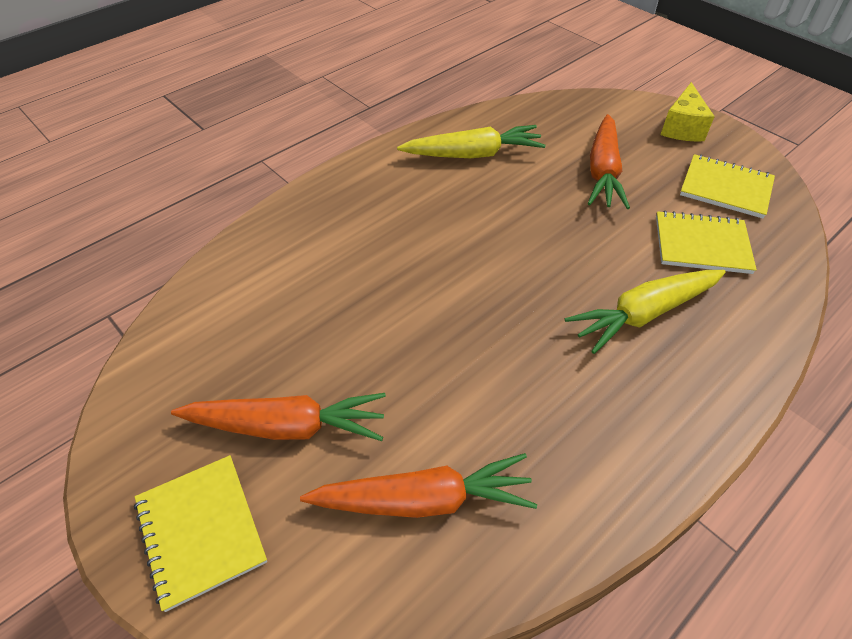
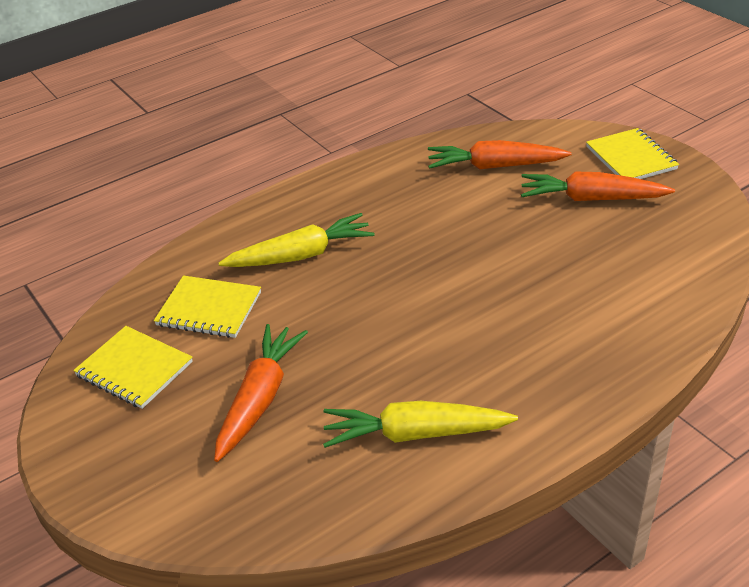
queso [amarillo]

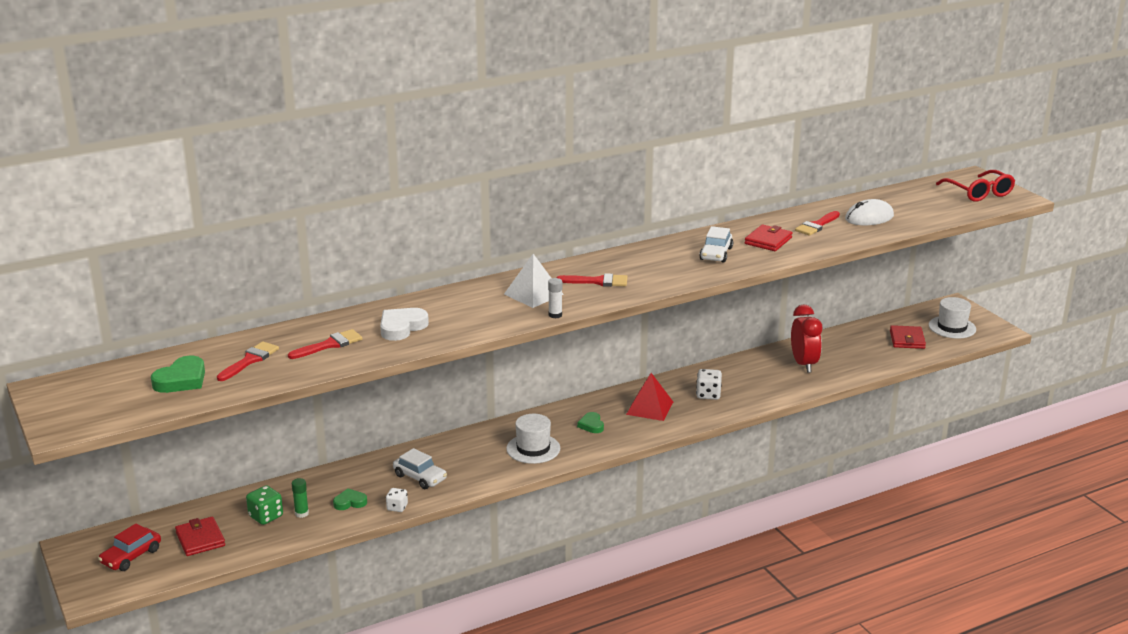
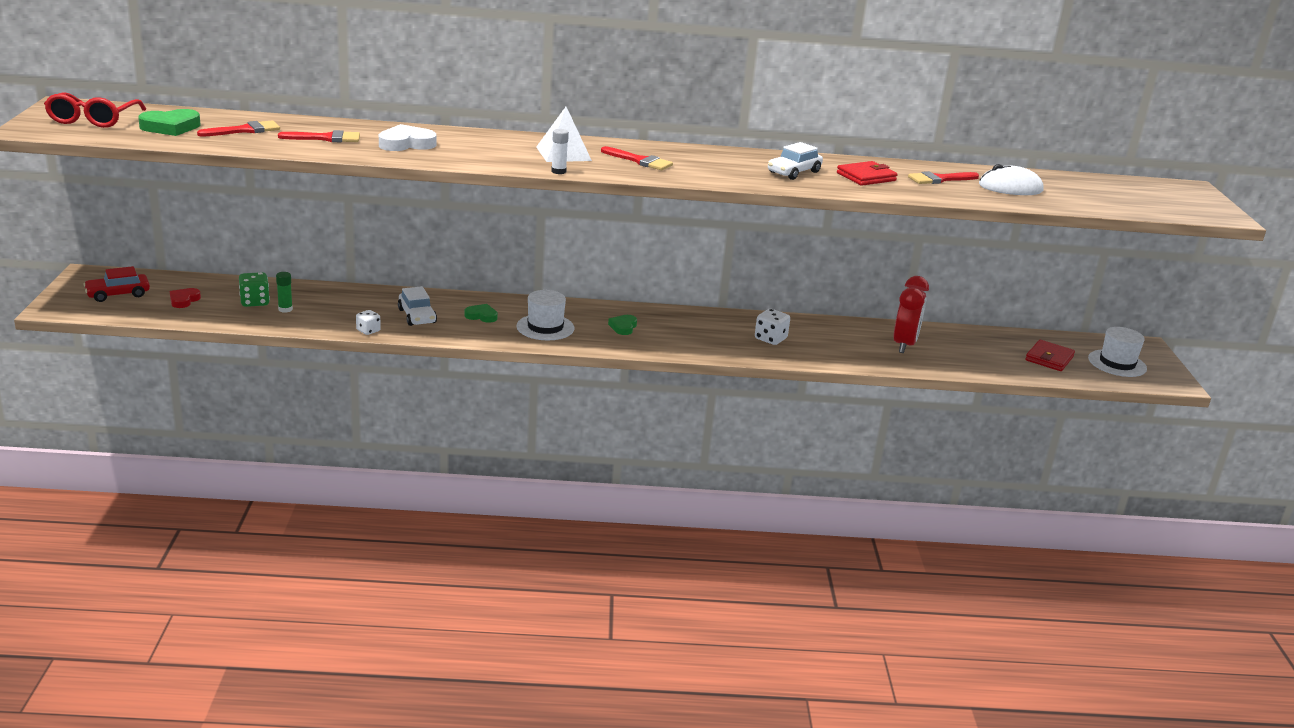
gafas [rojo]; pirámide [rojo]; corazón [verde] (no. 2 from left); corazón [rojo]

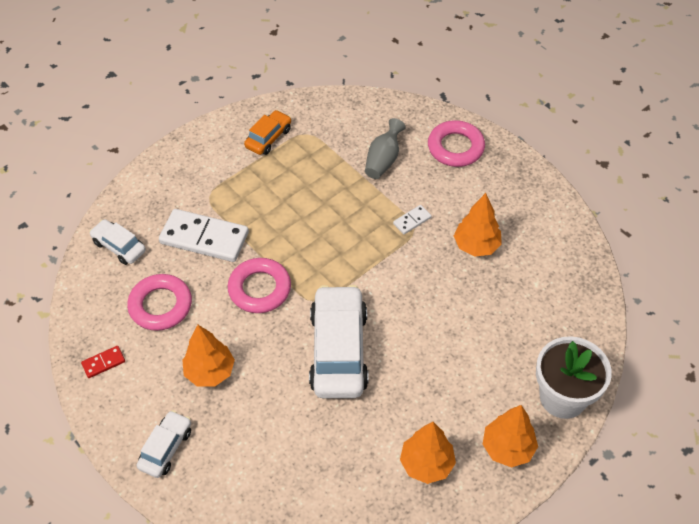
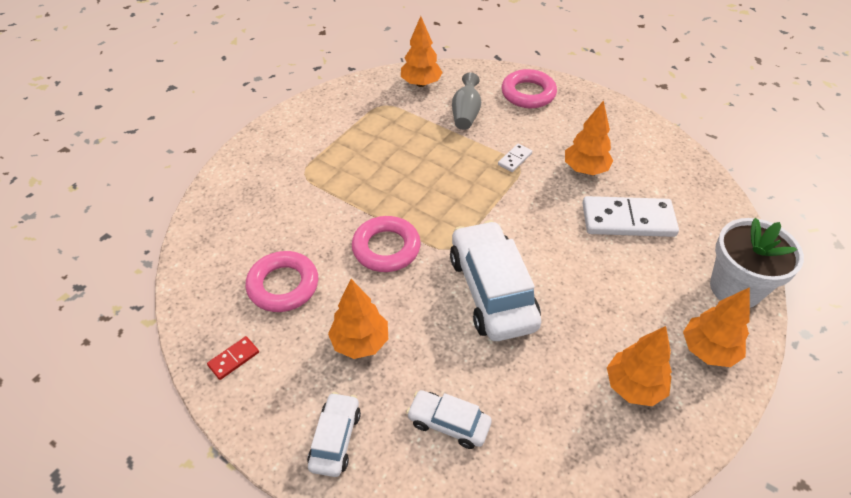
coche [naranja]; ficha de dominó [blanco] (no. 2 from left); coche [blanco] (no. 2 from left); árbol [naranja] (no. 2 from left)

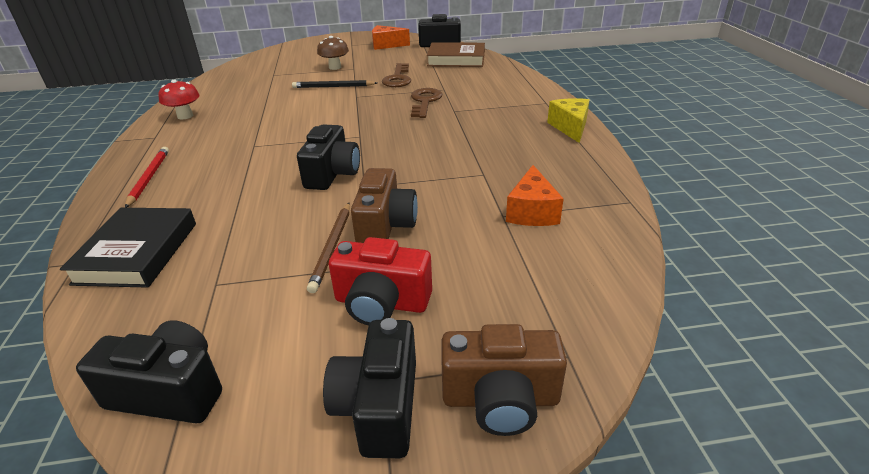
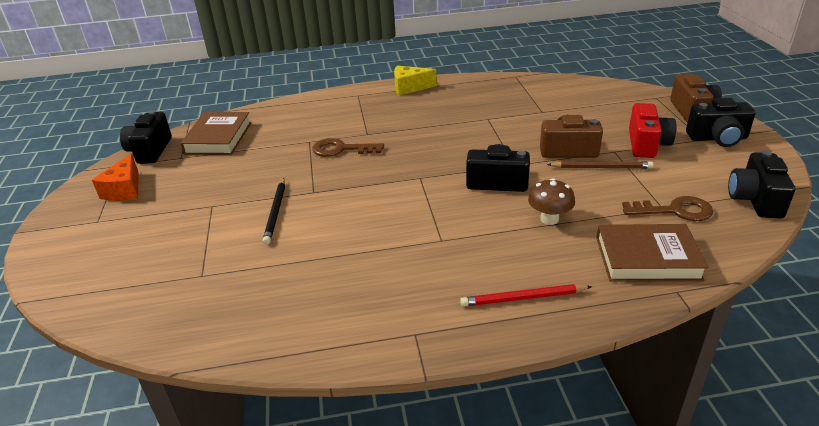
seta [marrón]; llave [marrón] (no. 2 from left); seta [rojo]; queso [naranja] (no. 2 from left in the first image); libro [marrón] (no. 2 from left)

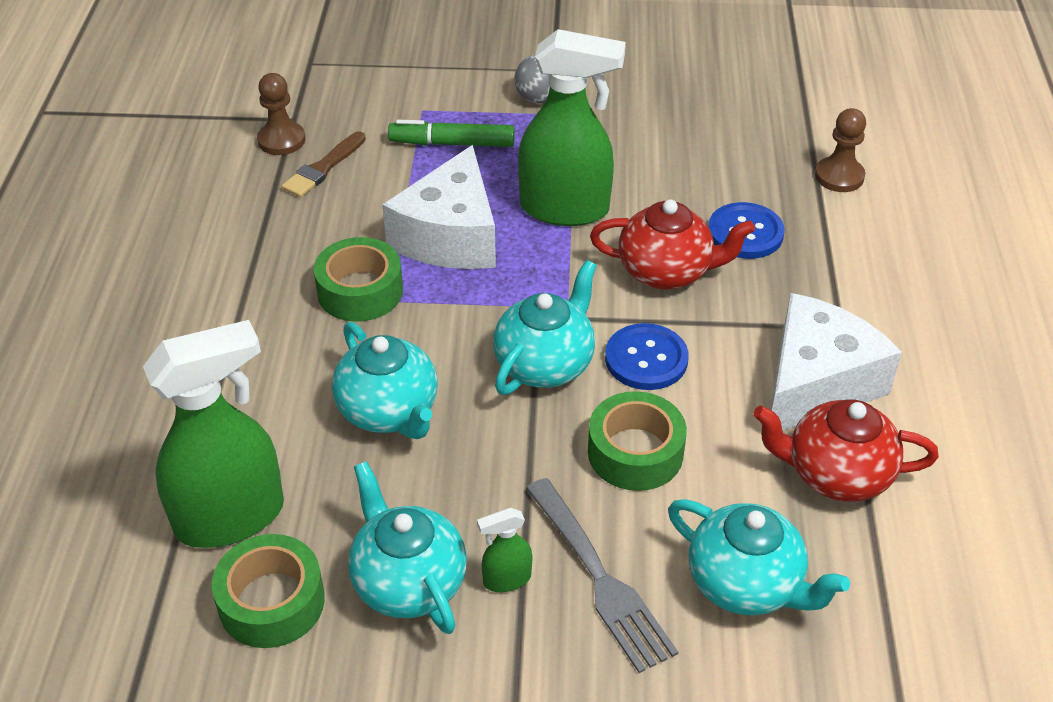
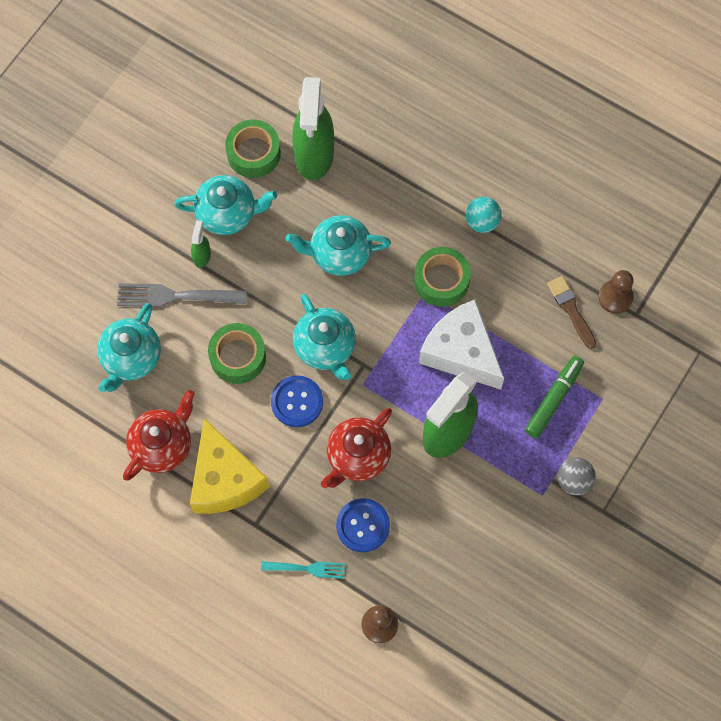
queso [amarillo]; tetera [turquesa] (no. 1 from left); pelota [turquesa]; tenedor [turquesa]

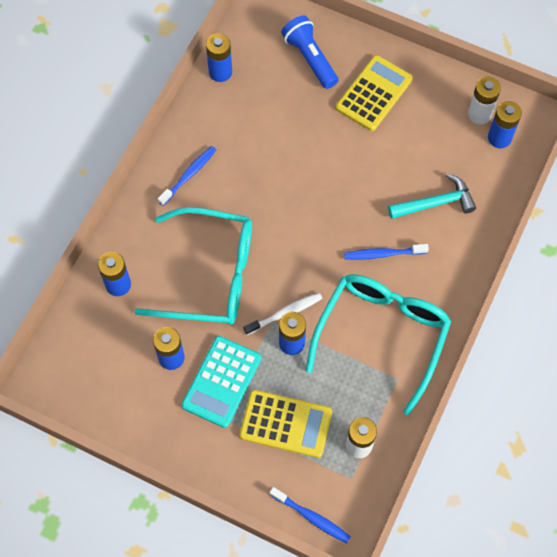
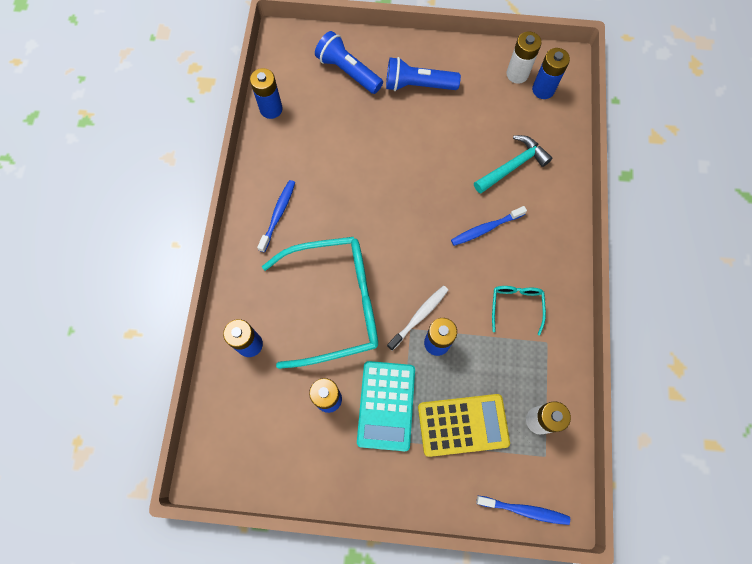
lámpara de mano [azul] (no. 2 from left); gafas [turquesa] (no. 2 from left)

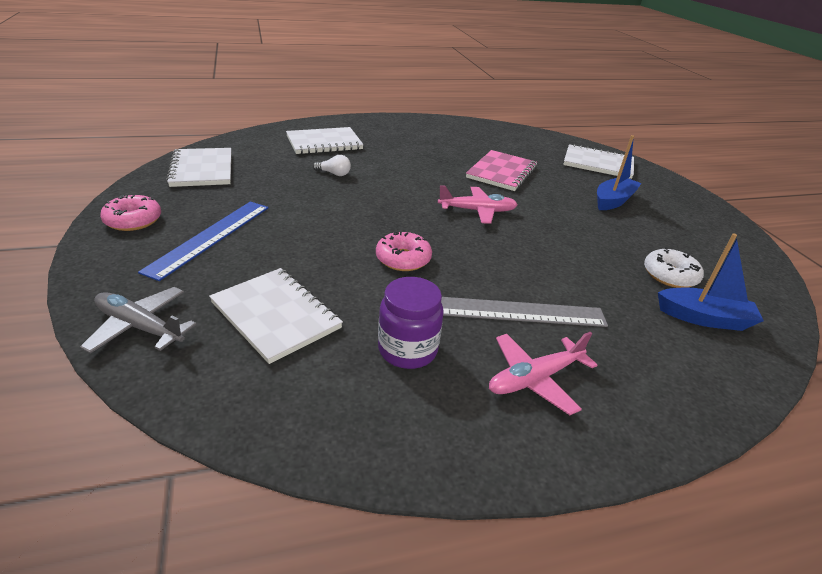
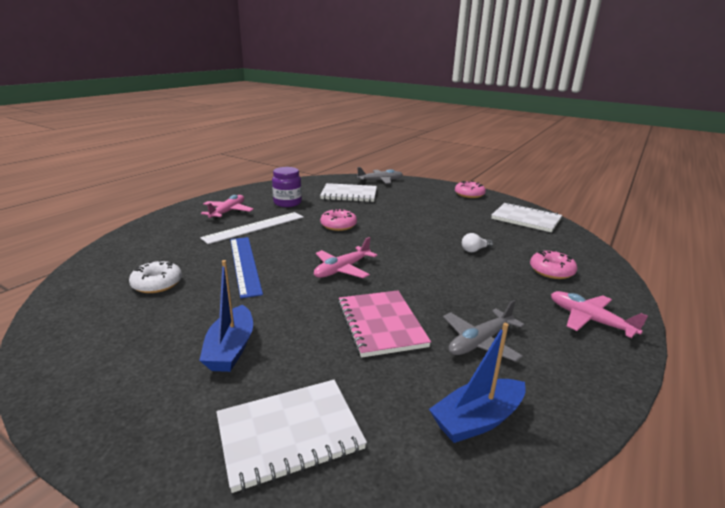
rosquilla [rosa] (no. 3 from left); regla [azul]; barco [azul] (no. 2 from left); regla [blanco]; avión [rosa] (no. 3 from left); avión [gris] (no. 2 from left)

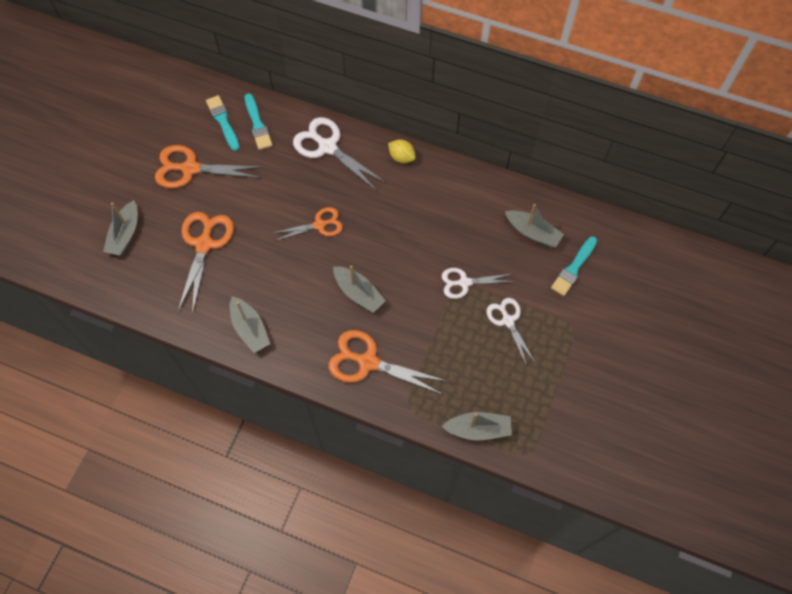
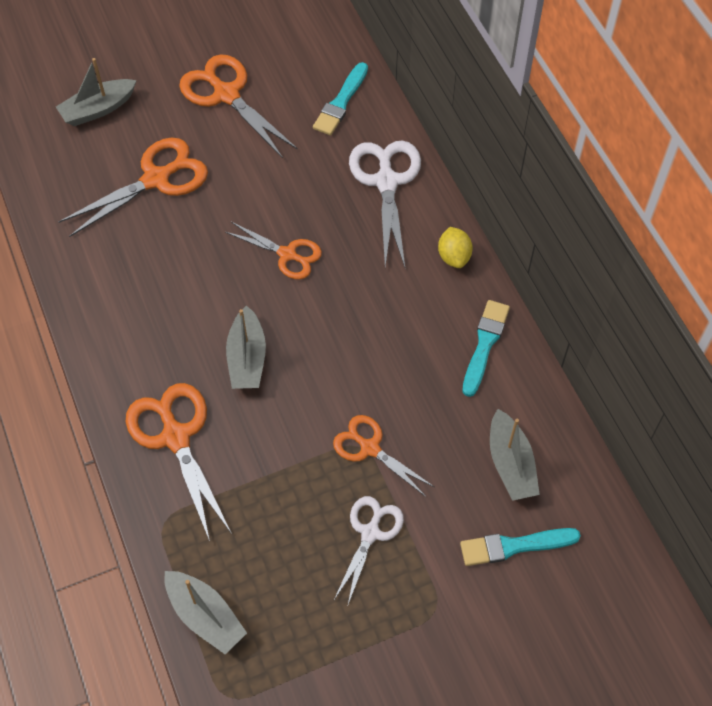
pincel [turquesa] (no. 2 from left); tijeras [naranja] (no. 5 from left); barco [gris] (no. 2 from left in the first image)

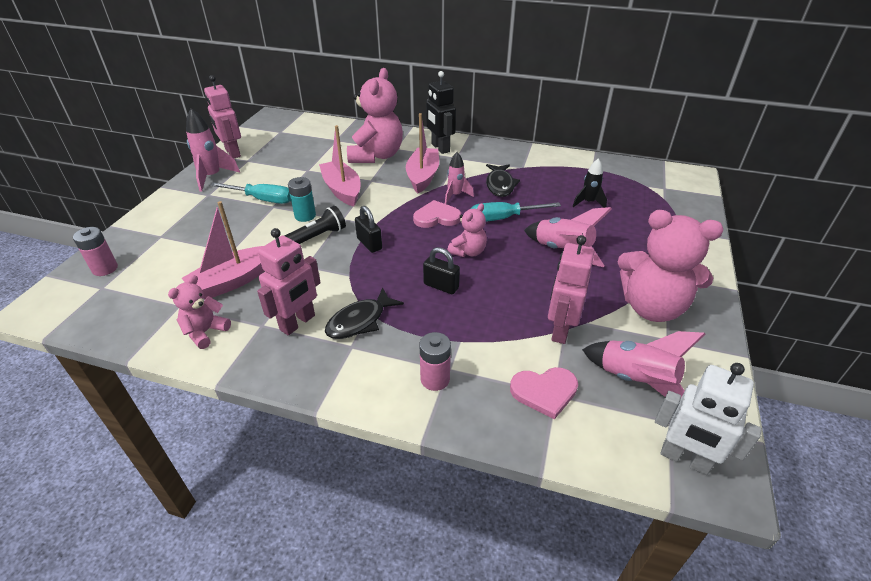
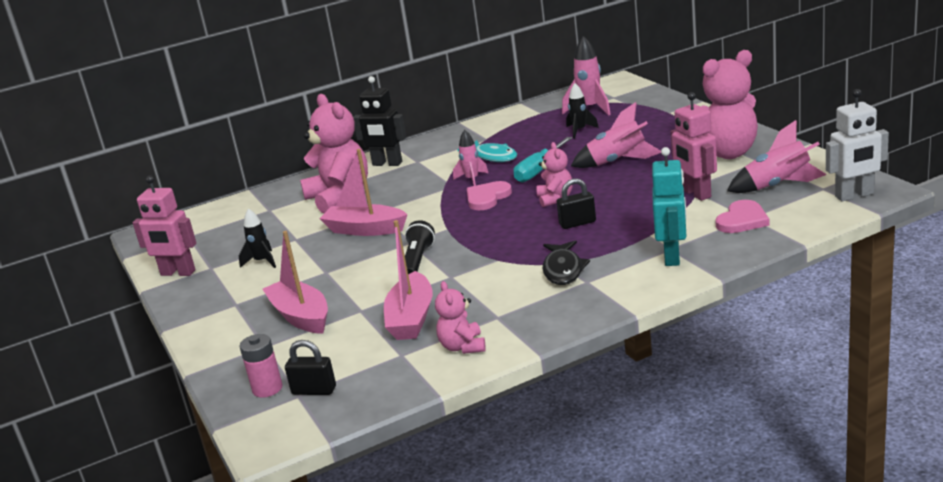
cohete [rosa] (no. 2 from left); barco [rosa] (no. 1 from left); pez [turquesa]; pila [turquesa]; destornillador [turquesa] (no. 1 from left in the first image); candado [negro] (no. 1 from left); robot [rosa] (no. 2 from left in the first image); robot [turquesa]; cohete [negro] (no. 1 from left)

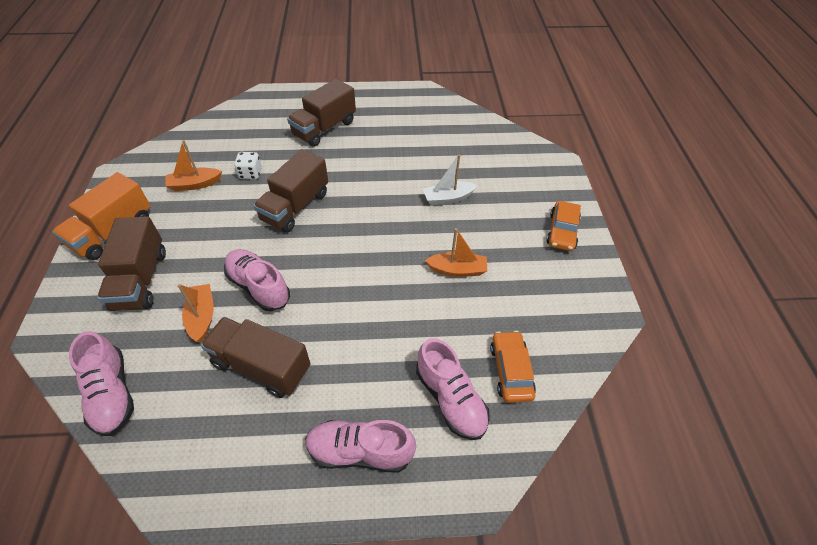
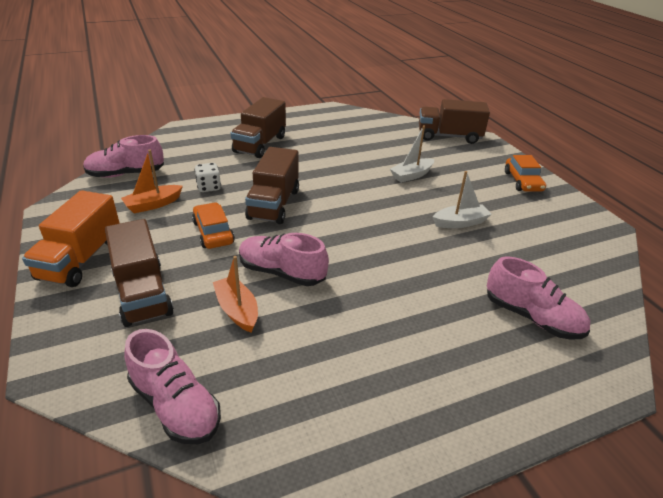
barco [blanco] (no. 2 from left); camión [marrón] (no. 4 from left); coche [naranja] (no. 1 from left); zapato [rosa] (no. 1 from left)

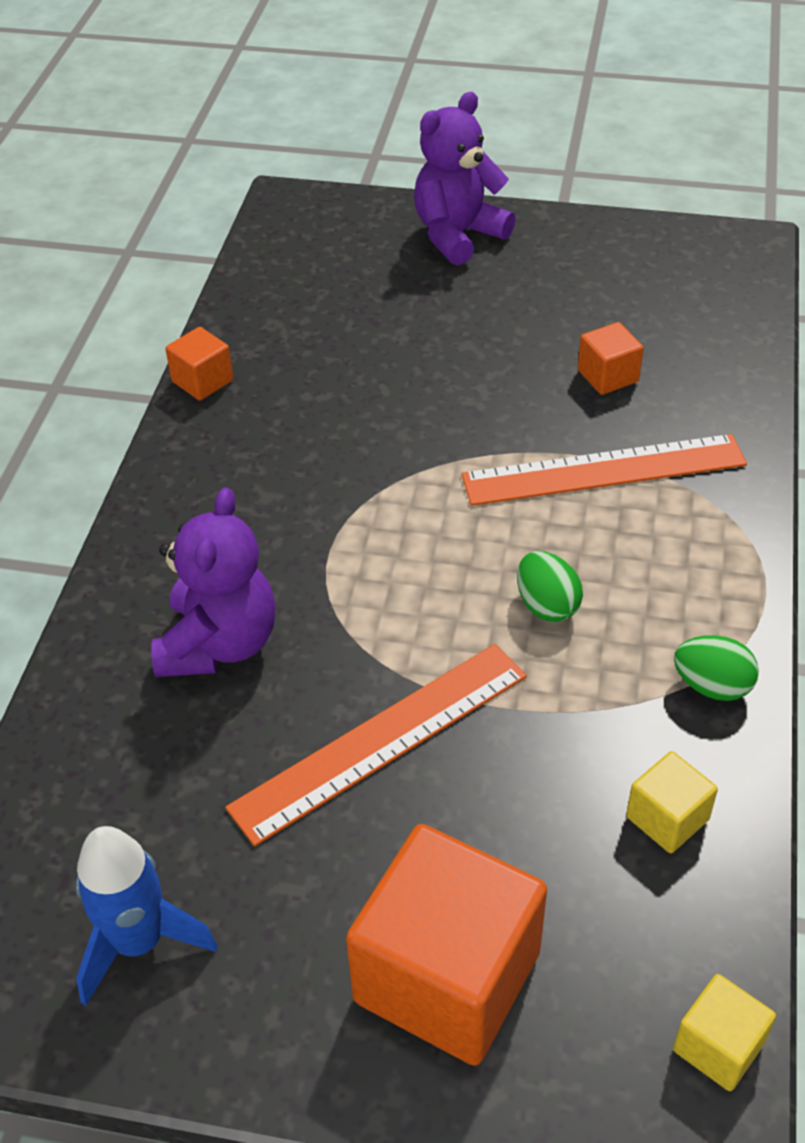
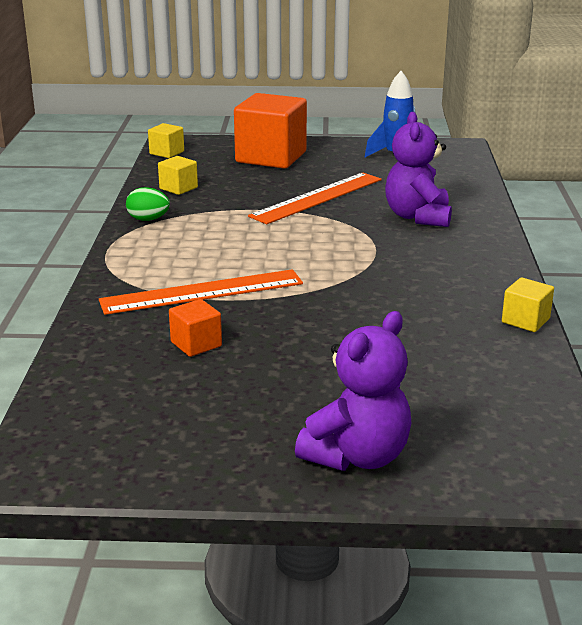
cubo [amarillo] (no. 3 from left); huevo [verde] (no. 1 from left in the first image)

